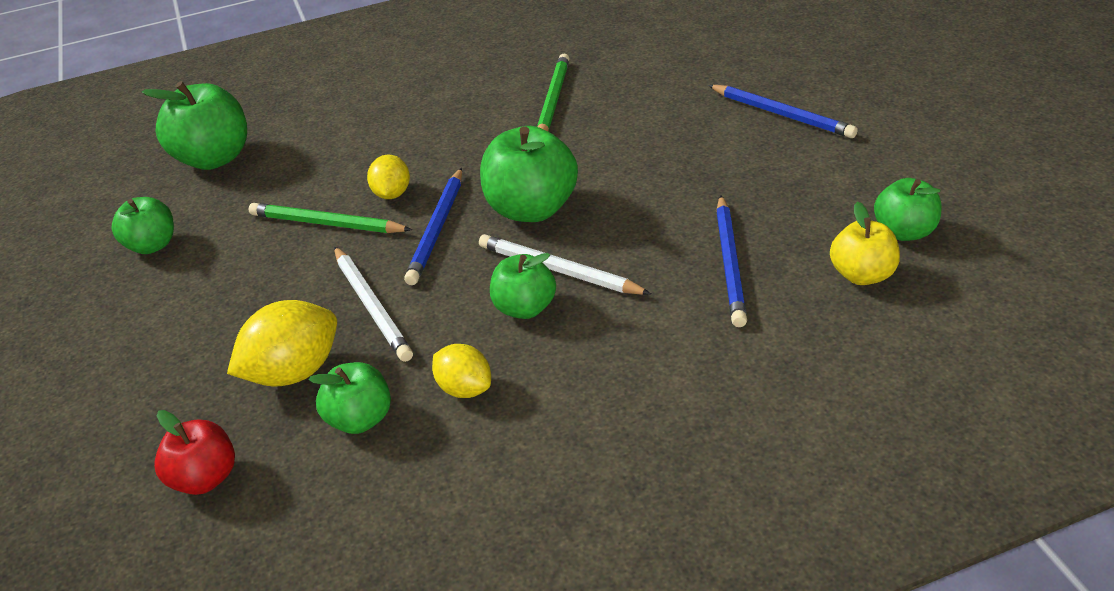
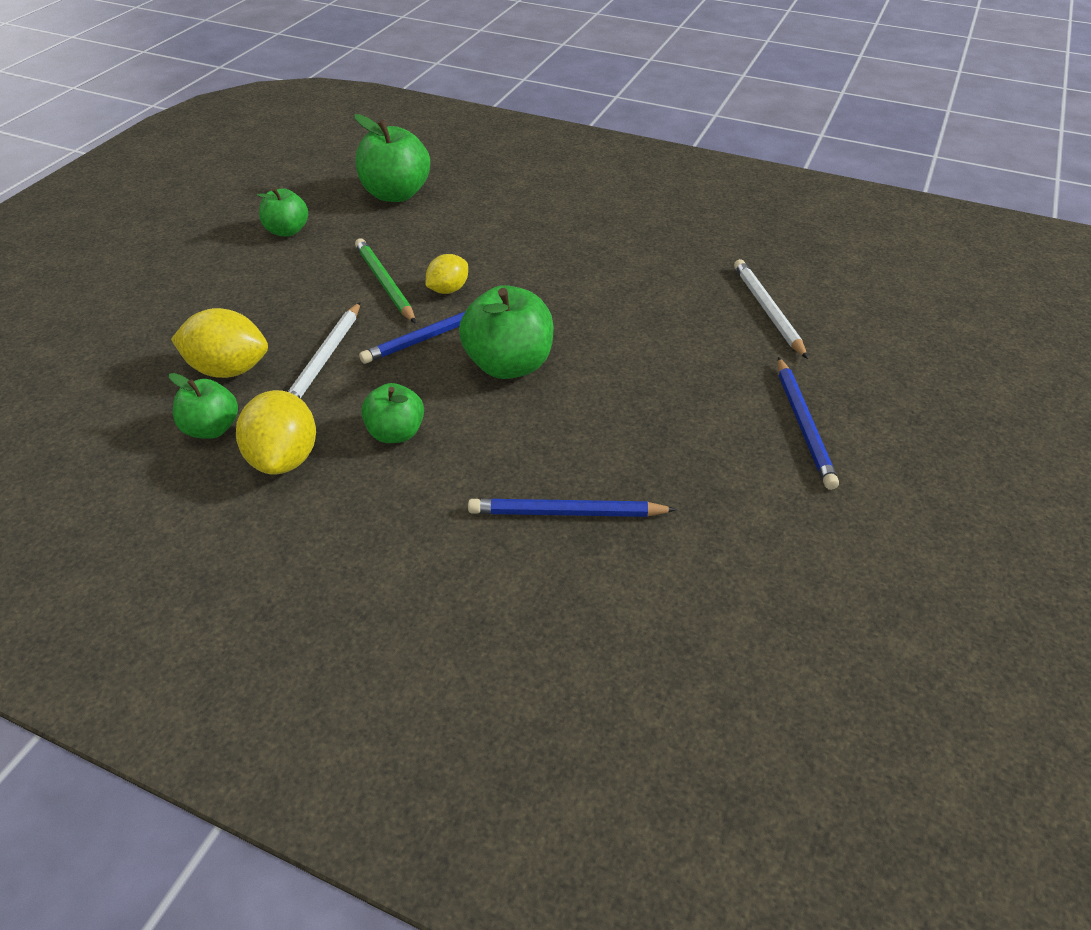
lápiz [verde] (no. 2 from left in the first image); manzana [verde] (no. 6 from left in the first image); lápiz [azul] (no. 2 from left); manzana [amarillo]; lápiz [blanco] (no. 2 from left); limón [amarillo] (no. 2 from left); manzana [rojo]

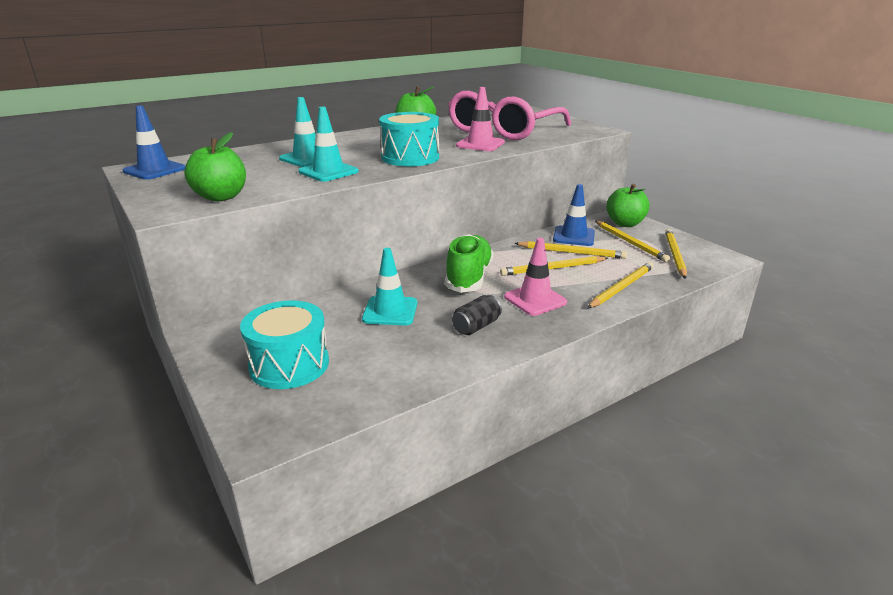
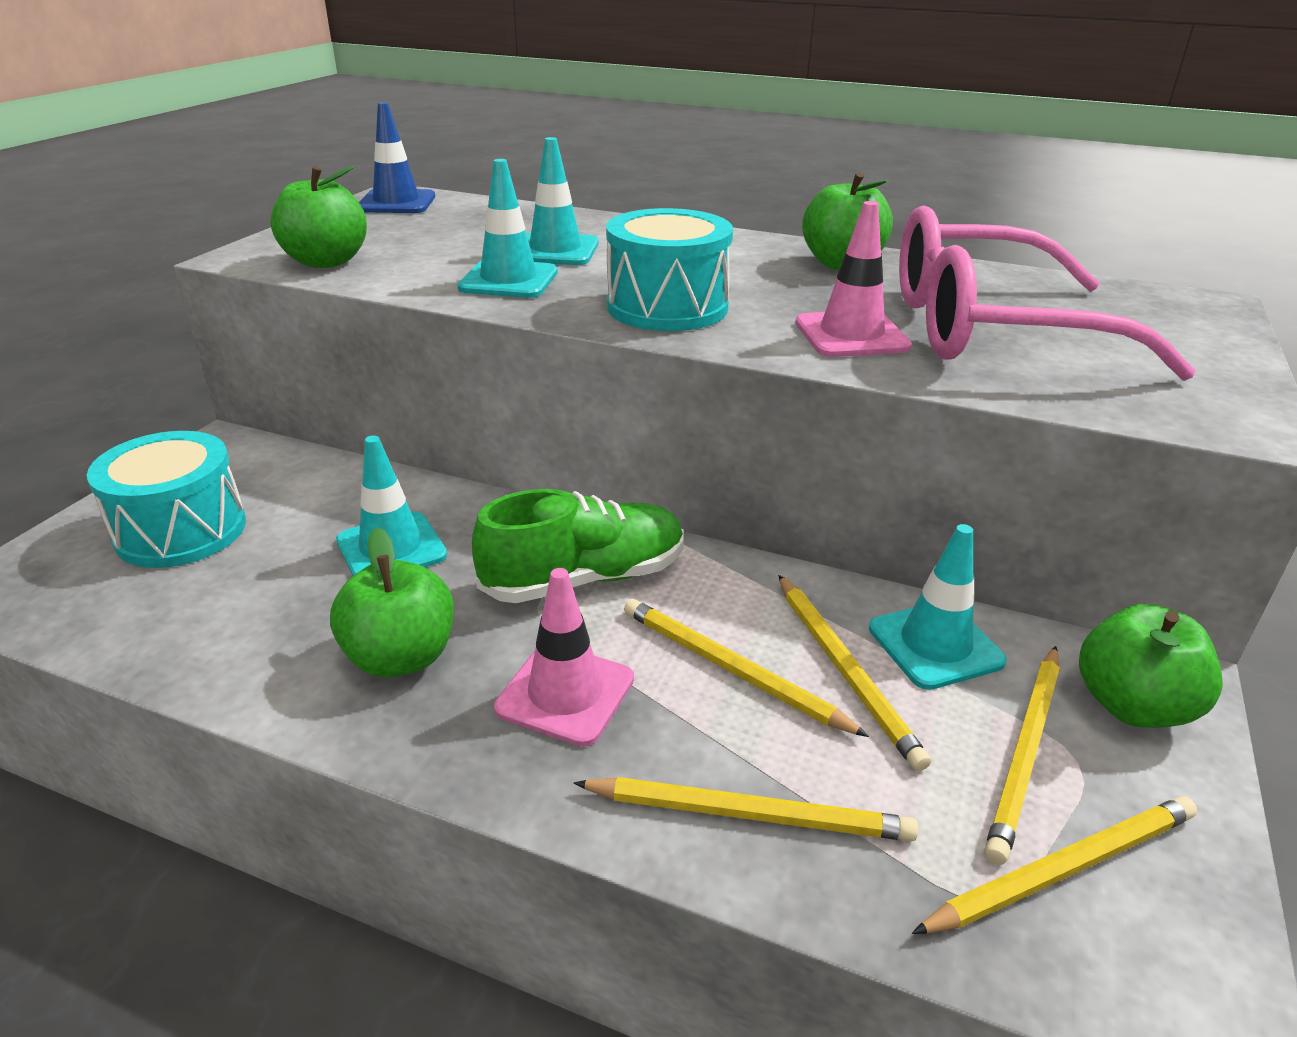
cono de tráfico [turquesa] (no. 4 from left); manzana [verde] (no. 2 from left)

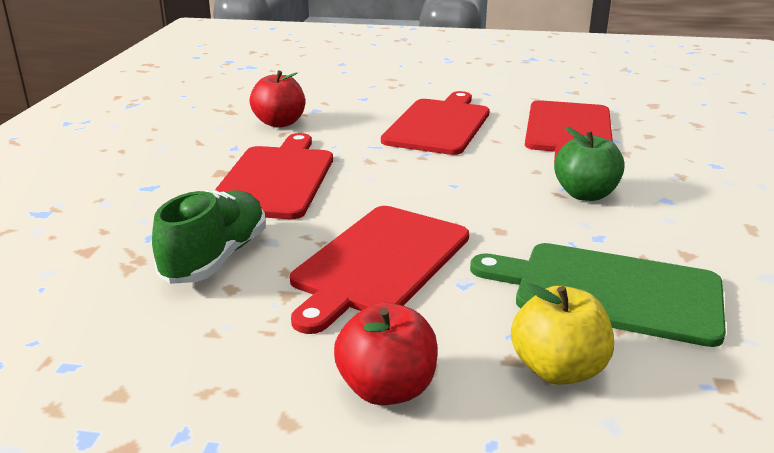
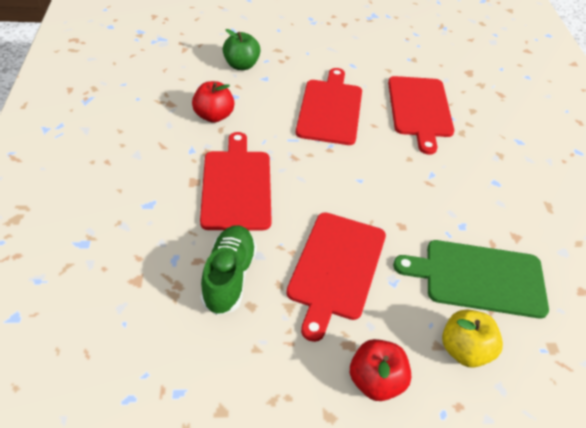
manzana [verde]

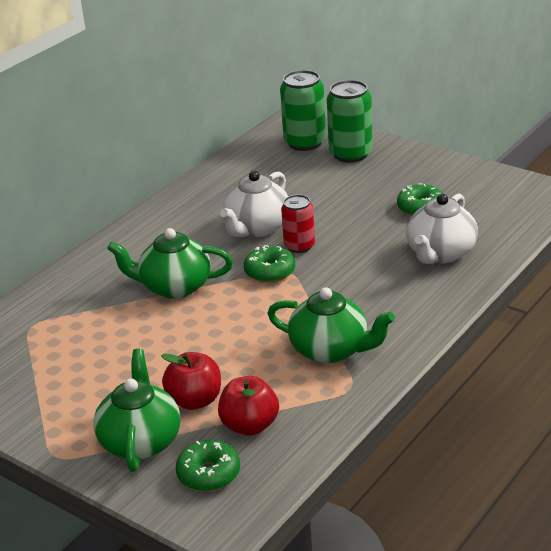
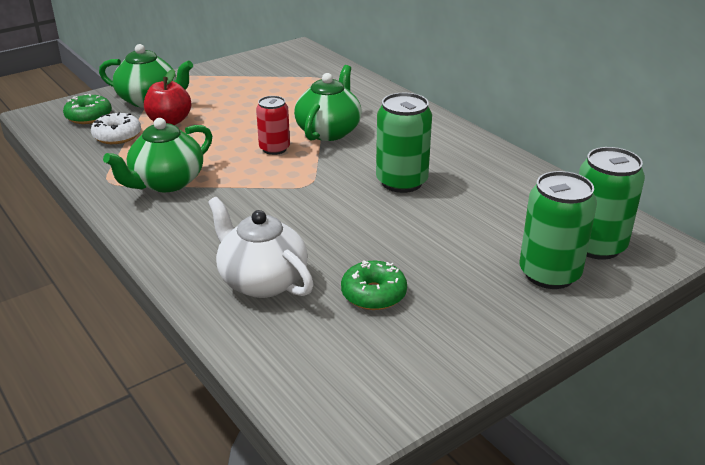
lata [verde] (no. 1 from left); lata [rojo]; rosquilla [verde] (no. 2 from left in the first image); rosquilla [blanco]

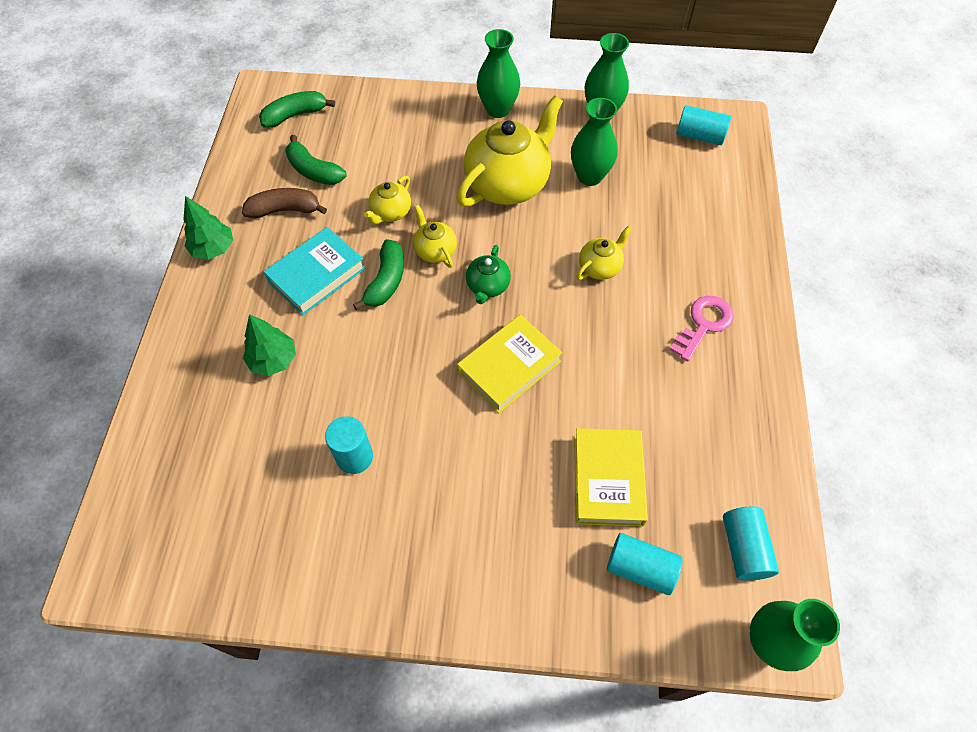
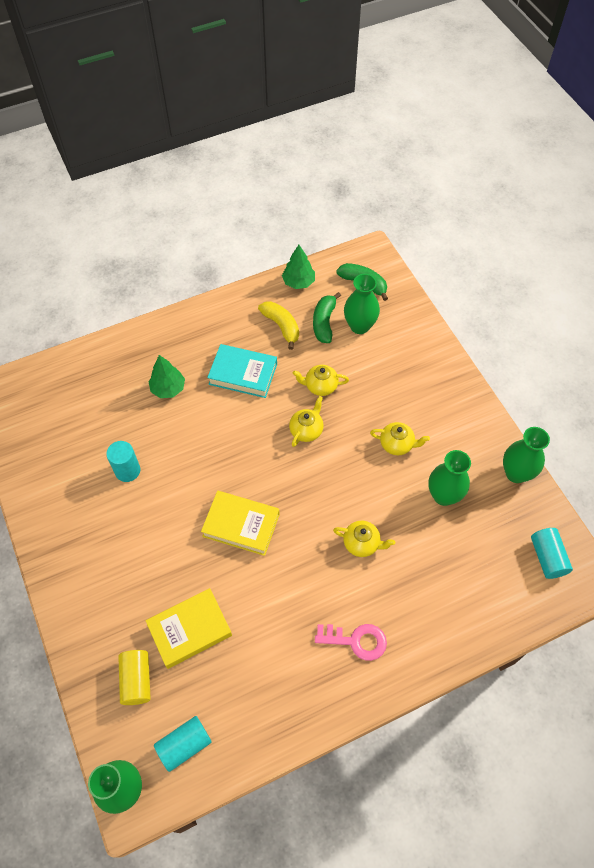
florero [verde] (no. 2 from left); tetera [amarillo] (no. 4 from left); plátano [amarillo]; árbol [verde] (no. 2 from left); plátano [verde] (no. 3 from left in the first image); tetera [verde]; cilindro [amarillo]

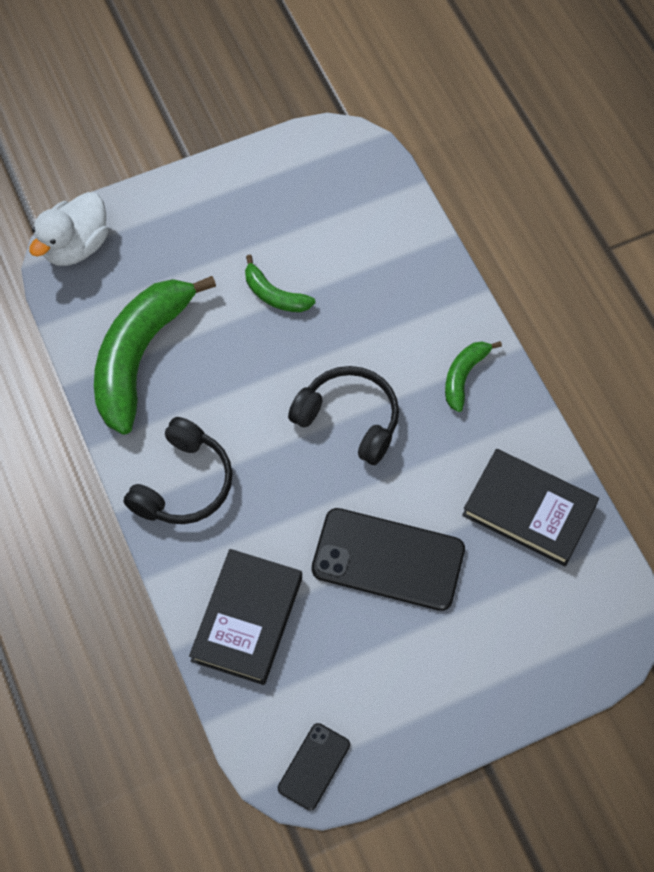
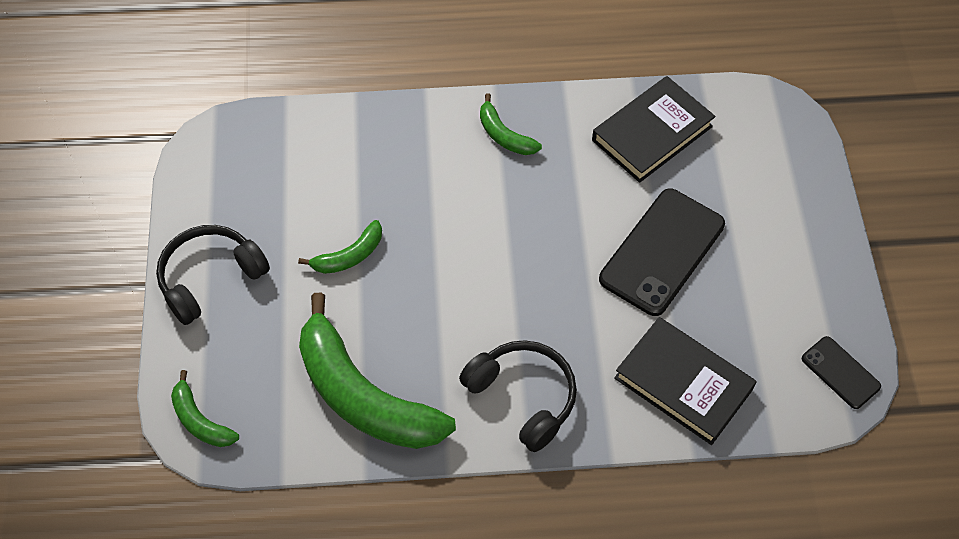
plátano [verde] (no. 1 from left); auriculares [negro] (no. 1 from left)

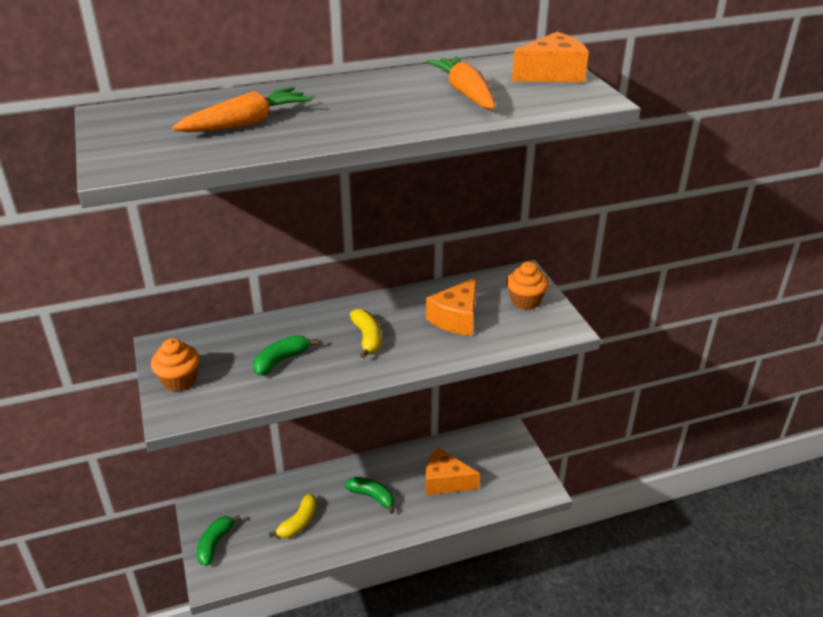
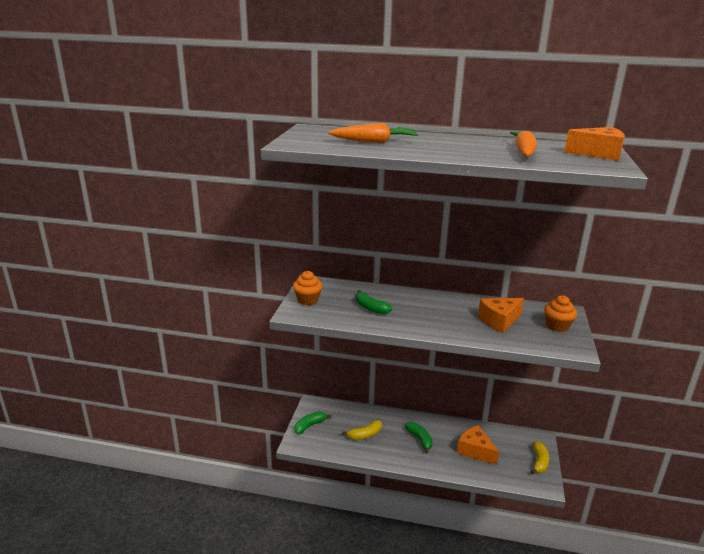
plátano [amarillo] (no. 2 from left); plátano [verde] (no. 2 from left)

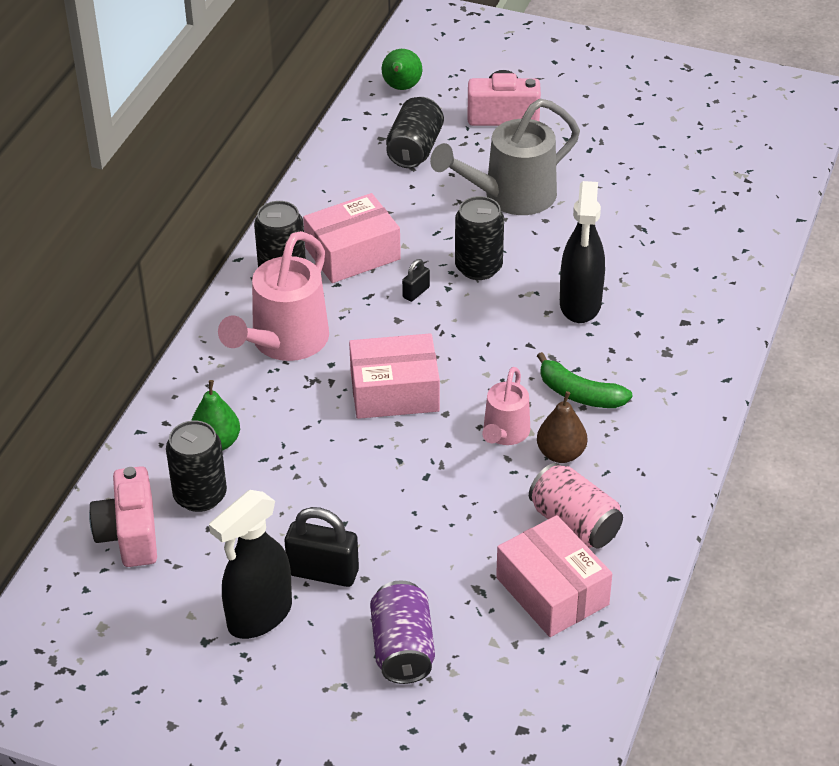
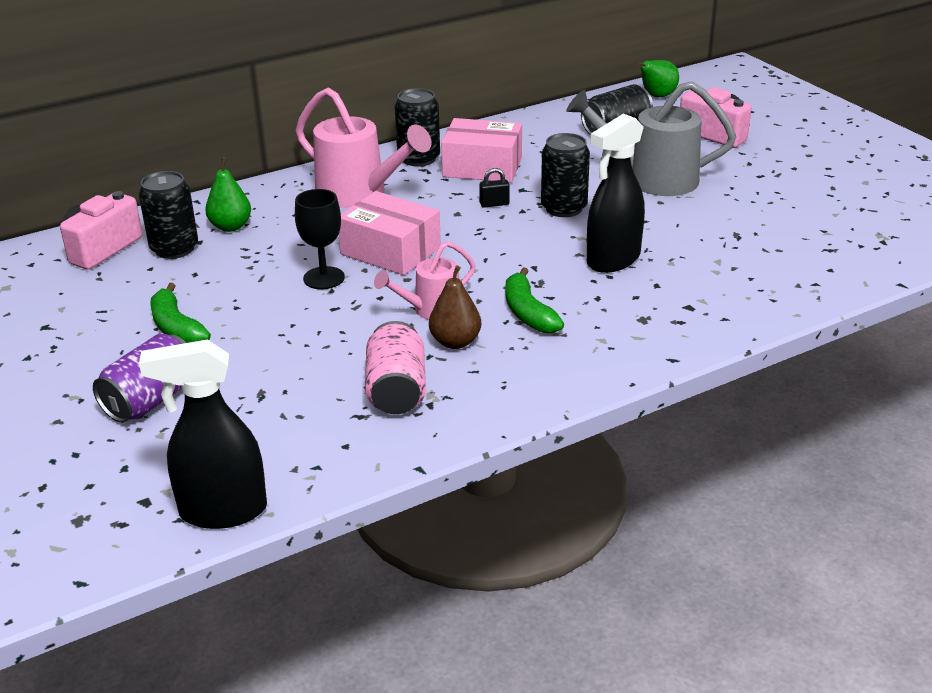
regadera [rosa] (no. 1 from left); pulverizador [negro] (no. 1 from left); plátano [verde] (no. 1 from left); caja [rosa] (no. 3 from left in the first image); copa [negro]

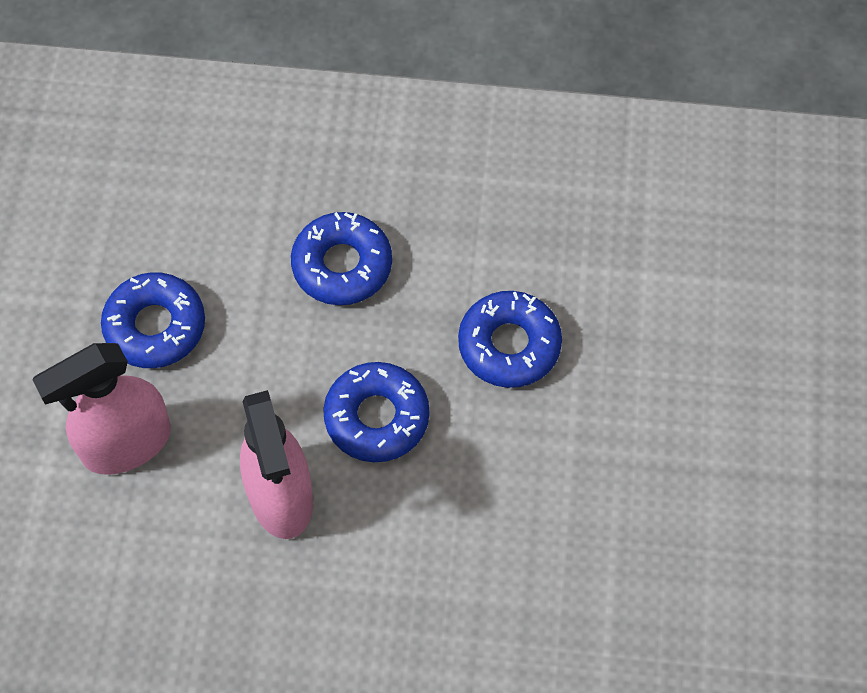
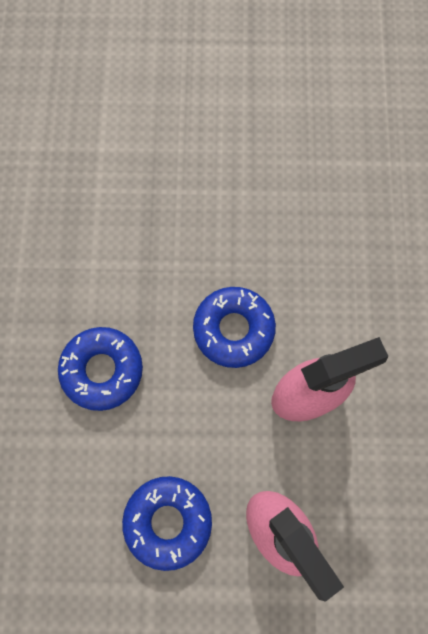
rosquilla [azul] (no. 4 from left in the first image)

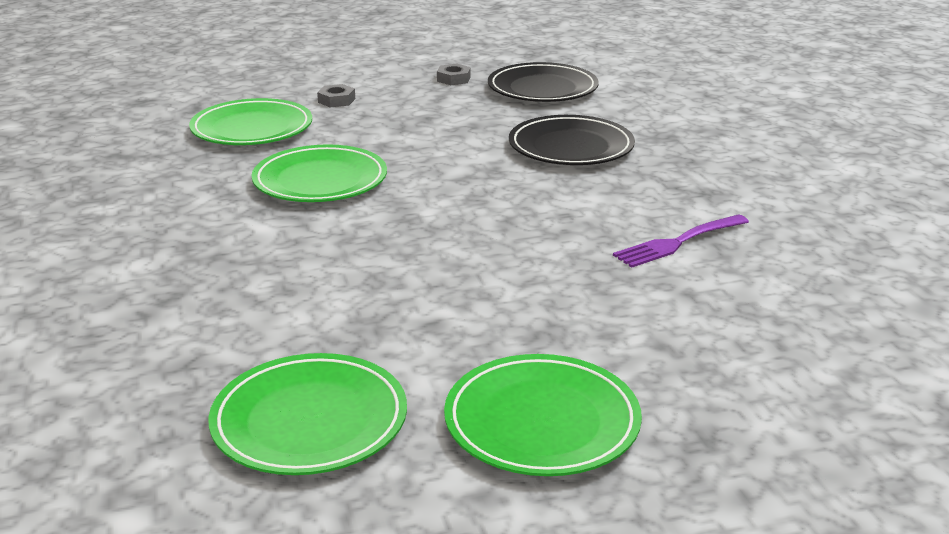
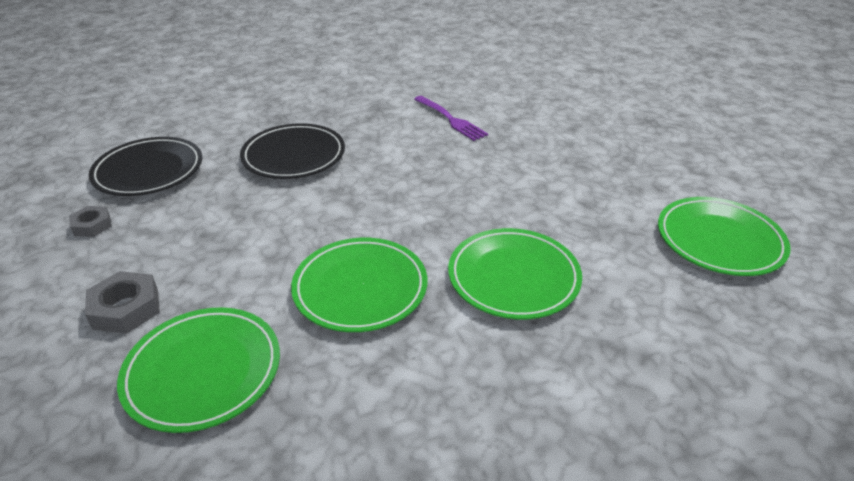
tuerca [gris] (no. 2 from left); plato [verde] (no. 3 from left)

